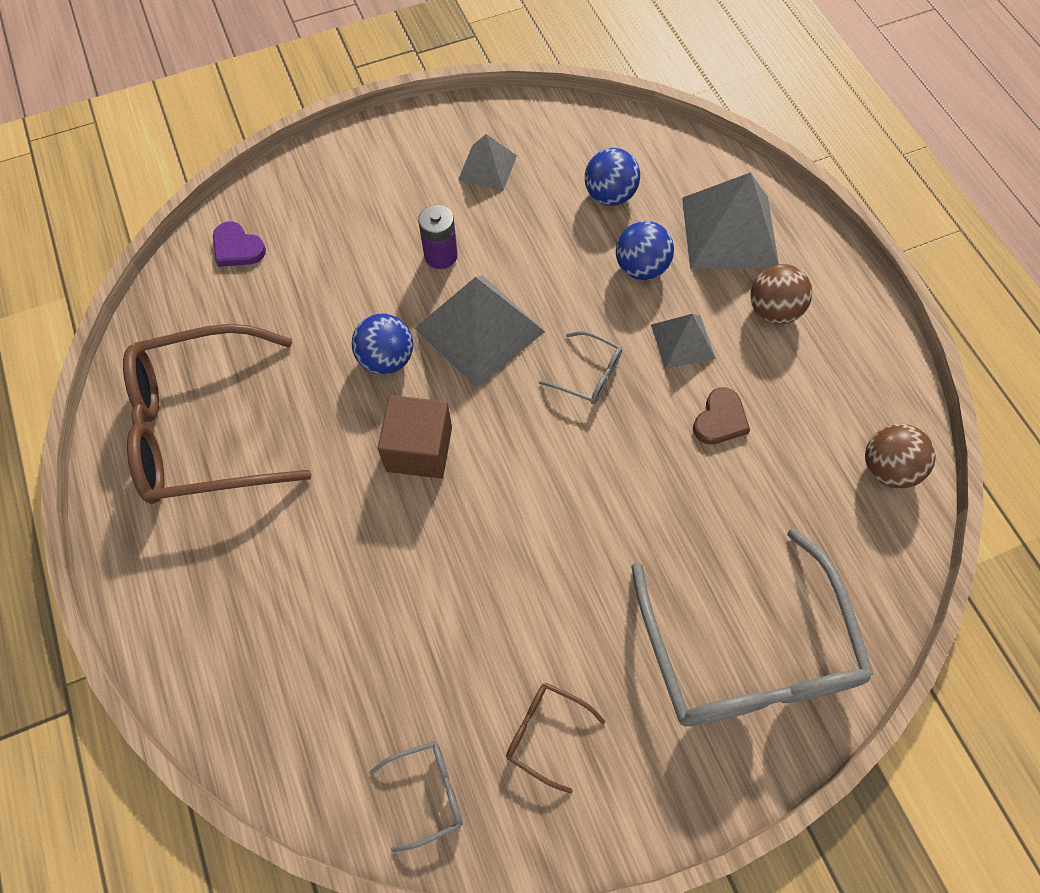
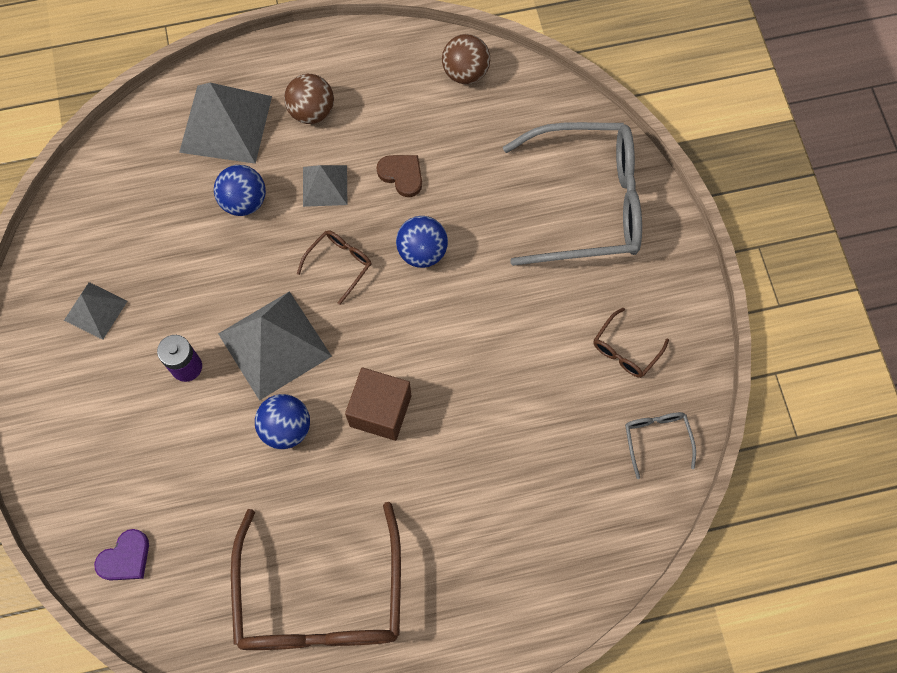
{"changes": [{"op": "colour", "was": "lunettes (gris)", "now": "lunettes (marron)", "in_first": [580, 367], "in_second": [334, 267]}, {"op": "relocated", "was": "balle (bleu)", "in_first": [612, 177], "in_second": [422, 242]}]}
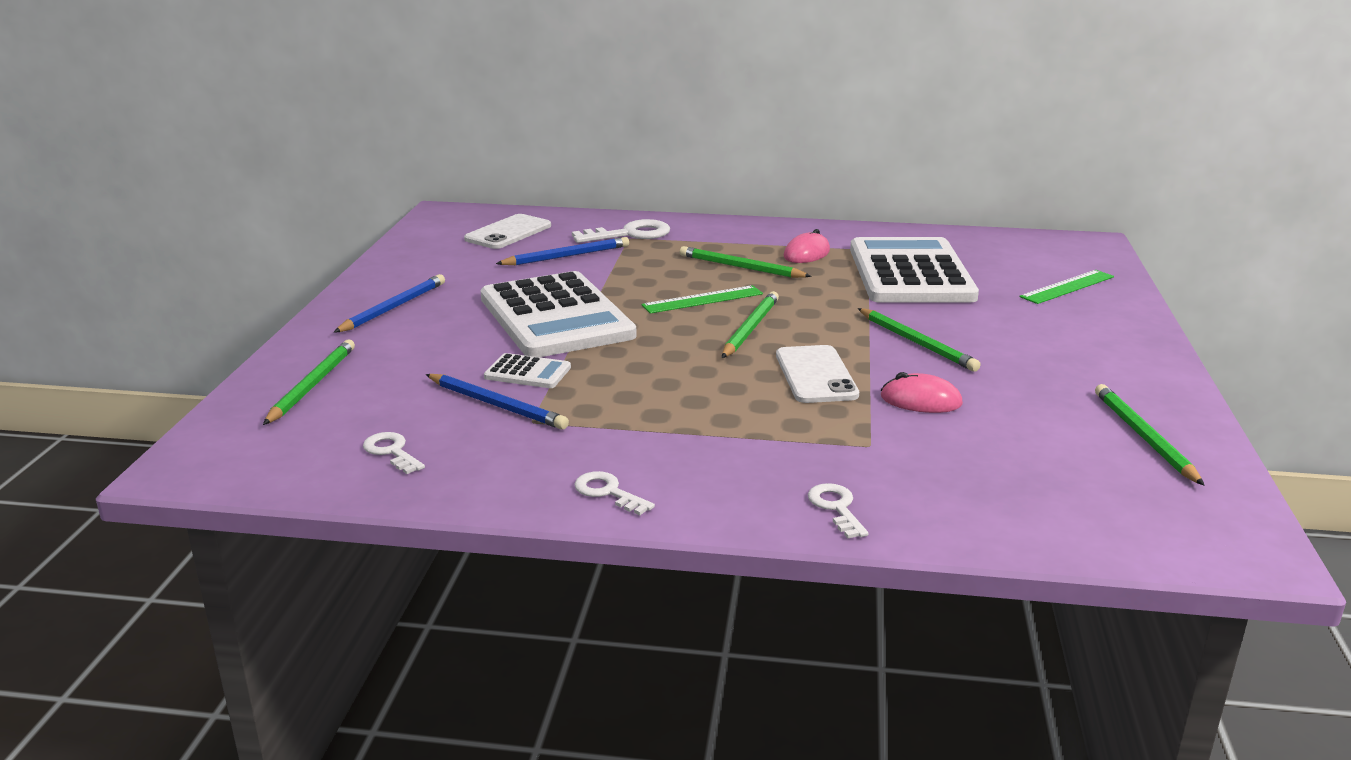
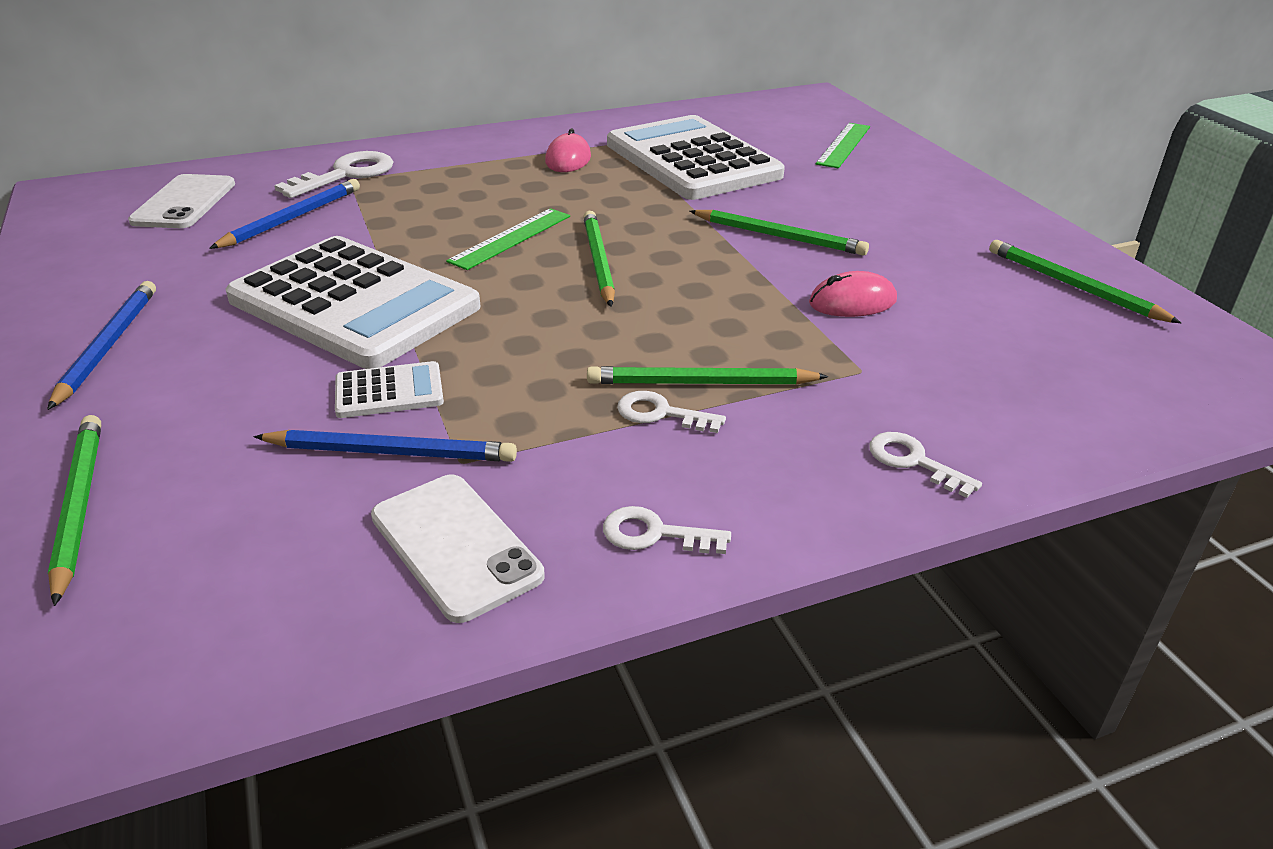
{"changes": [{"op": "relocated", "was": "téléphone (blanc)", "in_first": [817, 374], "in_second": [458, 548]}, {"op": "relocated", "was": "crayon (vert)", "in_first": [746, 262], "in_second": [708, 375]}, {"op": "relocated", "was": "clé (blanc)", "in_first": [394, 453], "in_second": [671, 412]}]}
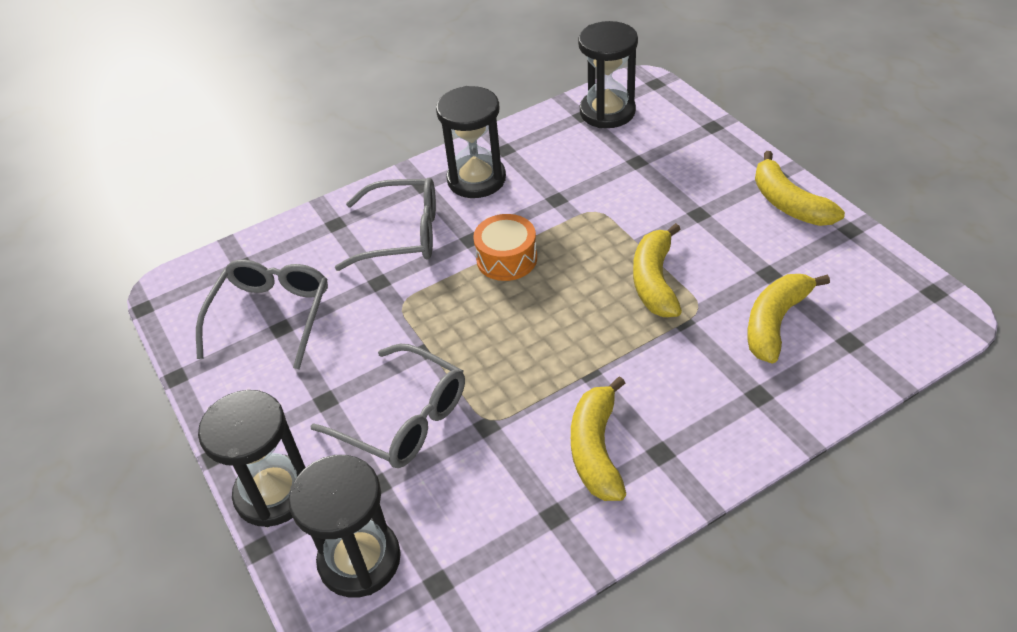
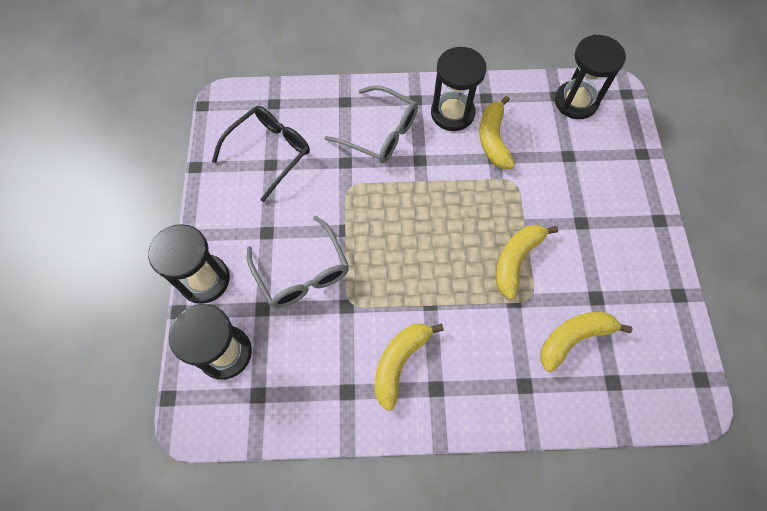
{"changes": [{"op": "colour", "was": "lunettes (gris)", "now": "lunettes (noir)", "in_first": [262, 314], "in_second": [261, 154]}, {"op": "relocated", "was": "banane (jaune)", "in_first": [800, 188], "in_second": [497, 132]}, {"op": "missing", "was": "tambour (orange)", "in_first": [505, 247]}]}
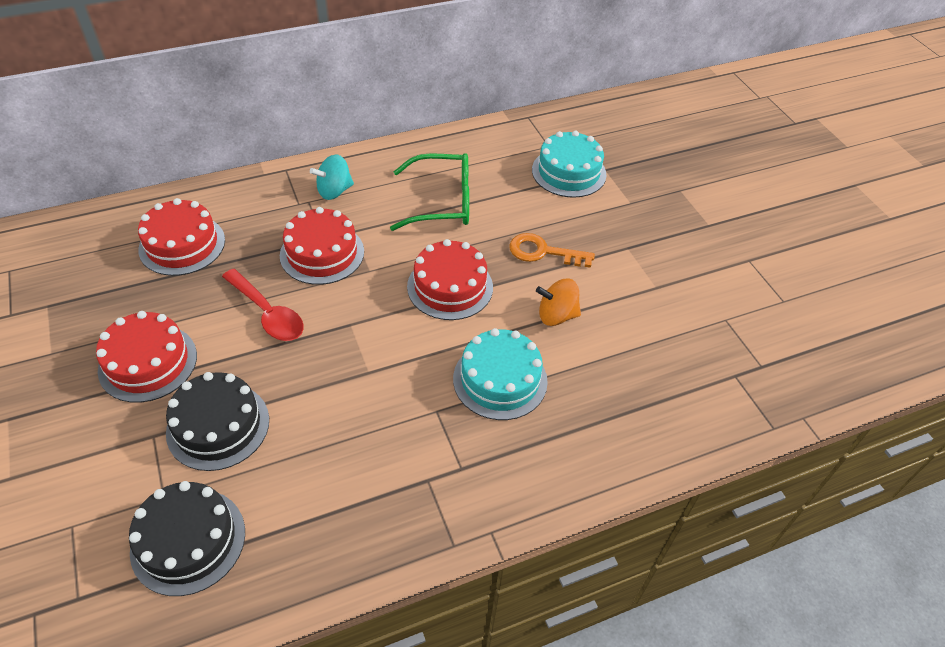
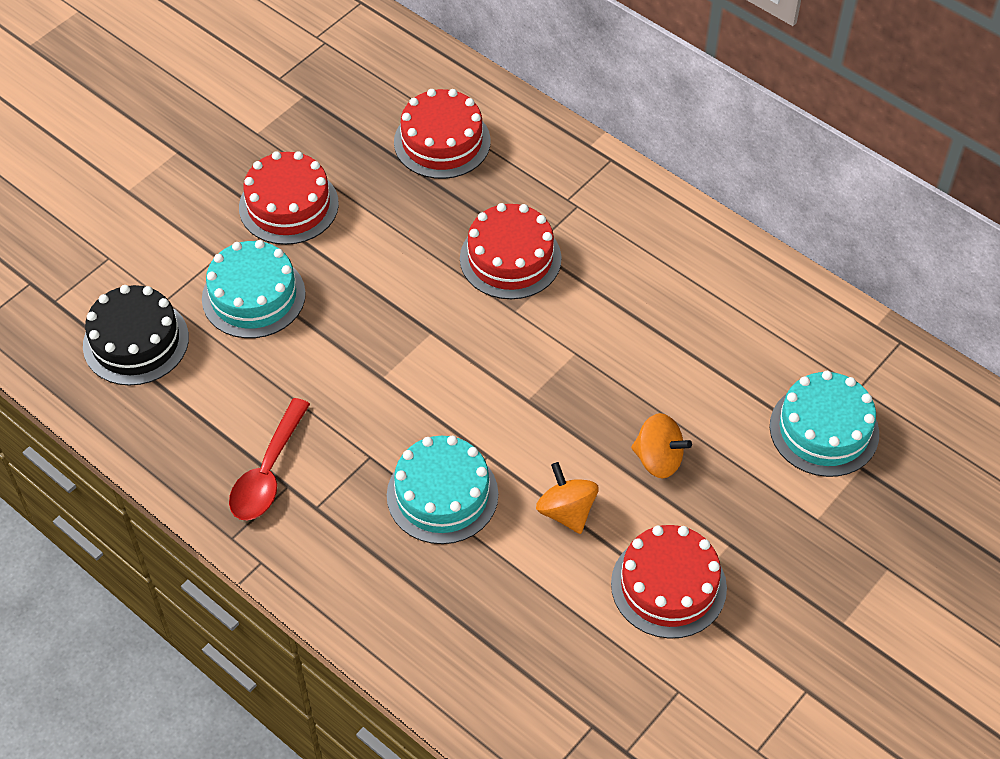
{"changes": [{"op": "colour", "was": "gâteau (noir)", "now": "gâteau (turquoise)", "in_first": [217, 421], "in_second": [254, 289]}, {"op": "relocated", "was": "cuillère (rouge)", "in_first": [263, 305], "in_second": [269, 459]}, {"op": "relocated", "was": "gâteau (rouge)", "in_first": [450, 279], "in_second": [669, 582]}, {"op": "exchanged", "was": "clé (orange)", "now": "toupie (orange)", "in_first": [552, 250], "in_second": [661, 445]}, {"op": "missing", "was": "toupie (turquoise)", "in_first": [332, 177]}, {"op": "missing", "was": "lunettes (vert)", "in_first": [429, 192]}]}
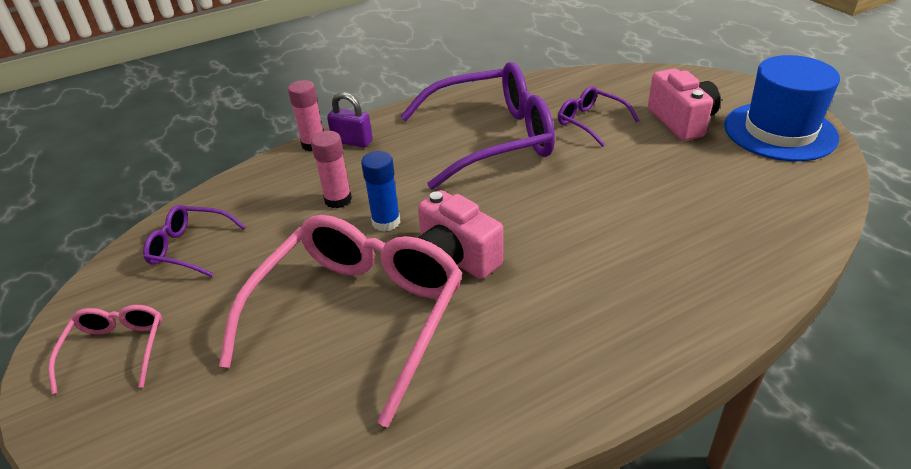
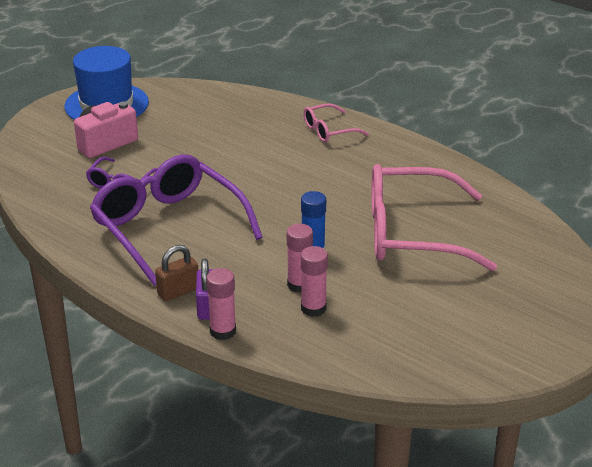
{"changes": [{"op": "appeared", "now": "cadenas (marron)", "in_second": [176, 273]}, {"op": "appeared", "now": "bâton de colle (rose)", "in_second": [314, 281]}, {"op": "relocated", "was": "lunettes (rose)", "in_first": [105, 349], "in_second": [336, 123]}, {"op": "missing", "was": "lunettes (violet)", "in_first": [194, 241]}, {"op": "missing", "was": "appareil photo (rose)", "in_first": [460, 234]}]}
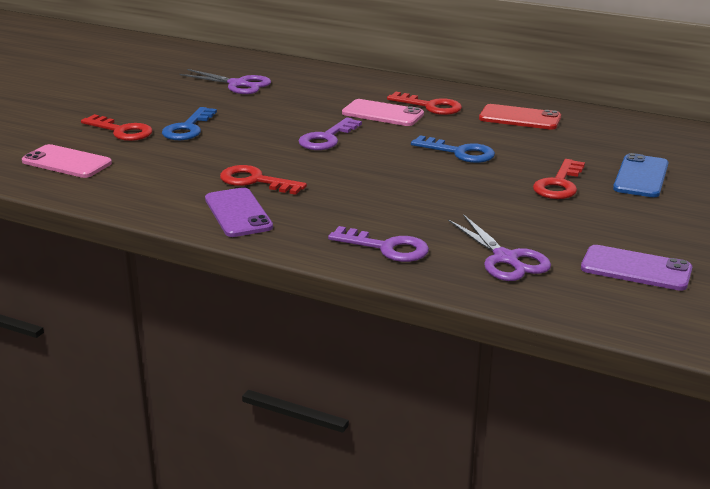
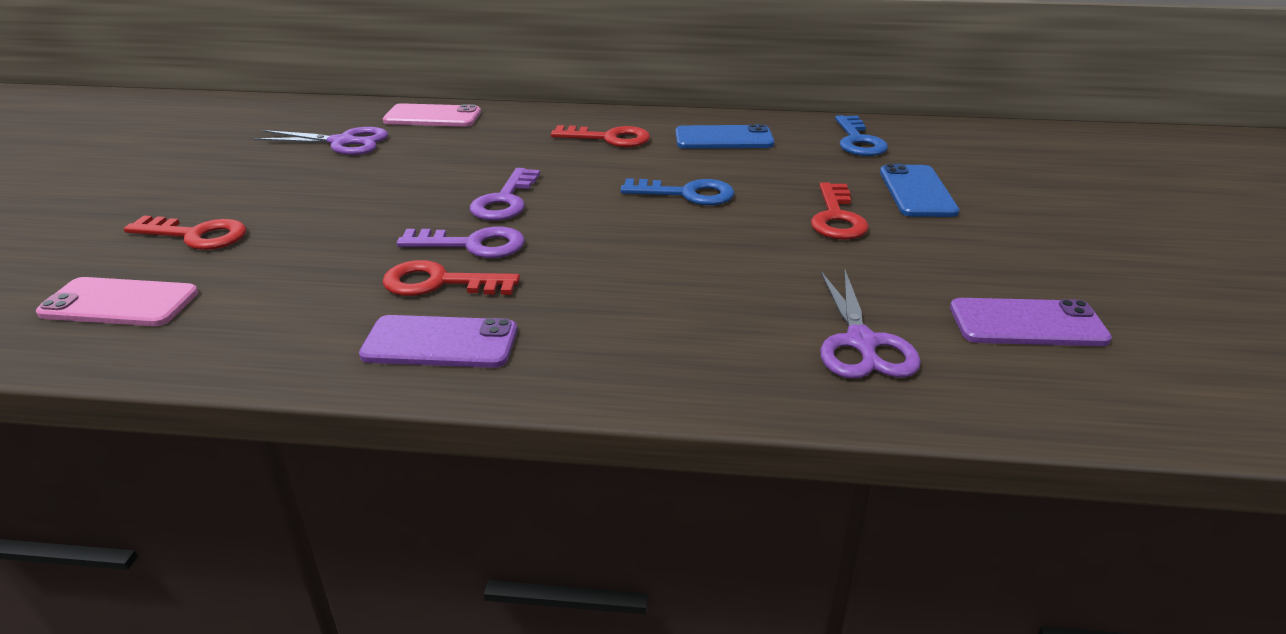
{"changes": [{"op": "spun", "was": "téléphone (violet)", "in_first": [239, 212], "in_second": [438, 341], "clockwise": -45}, {"op": "relocated", "was": "téléphone (rose)", "in_first": [383, 112], "in_second": [432, 115]}, {"op": "relocated", "was": "clé (violet)", "in_first": [378, 244], "in_second": [461, 242]}, {"op": "colour", "was": "téléphone (rouge)", "now": "téléphone (bleu)", "in_first": [520, 117], "in_second": [725, 136]}, {"op": "spun", "was": "ciseaux (violet)", "in_first": [499, 247], "in_second": [870, 324], "clockwise": 45}, {"op": "relocated", "was": "clé (bleu)", "in_first": [189, 123], "in_second": [861, 135]}]}
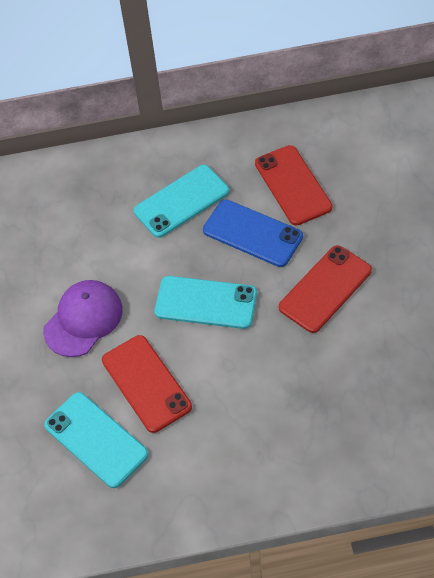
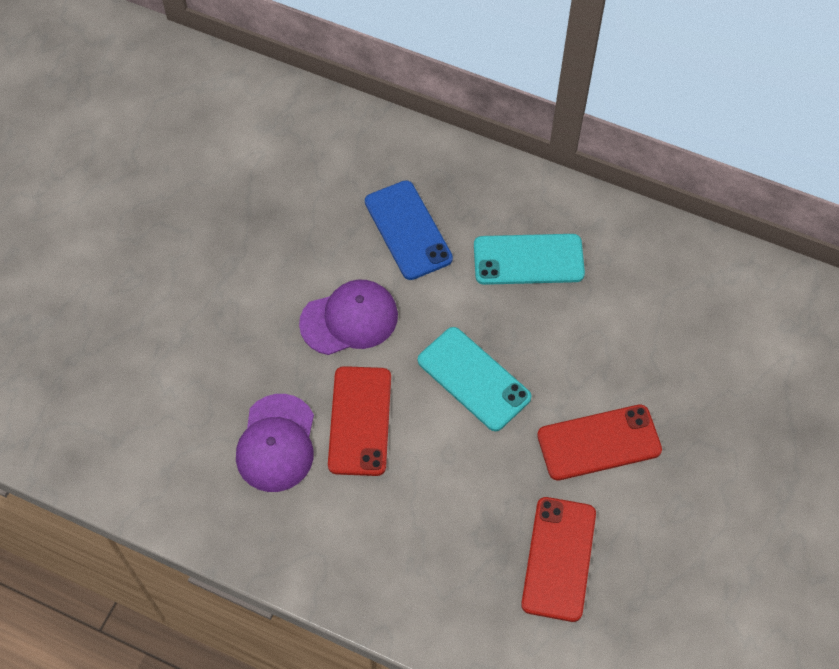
{"changes": [{"op": "exchanged", "was": "téléphone (turquoise)", "now": "casquette (violet)", "in_first": [96, 440], "in_second": [275, 443]}, {"op": "relocated", "was": "téléphone (bleu)", "in_first": [253, 233], "in_second": [409, 230]}, {"op": "relocated", "was": "téléphone (rouge)", "in_first": [293, 185], "in_second": [558, 559]}]}
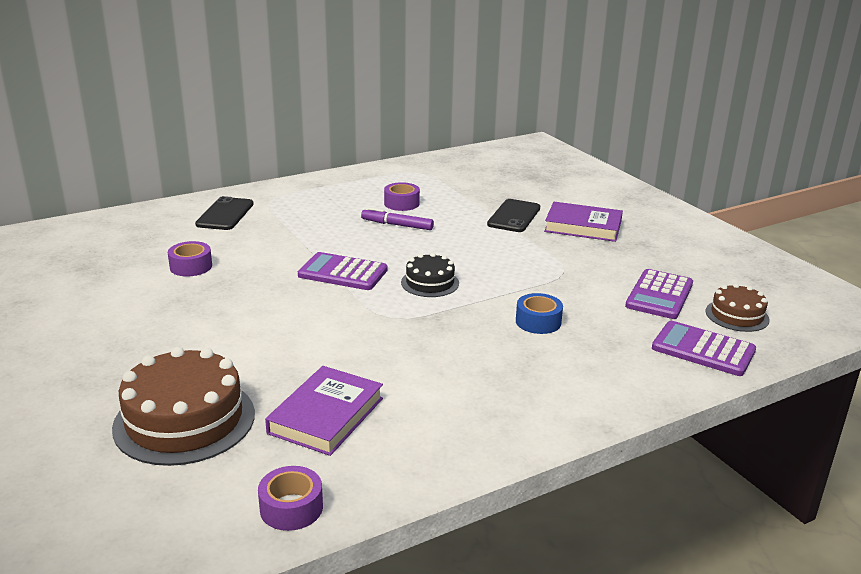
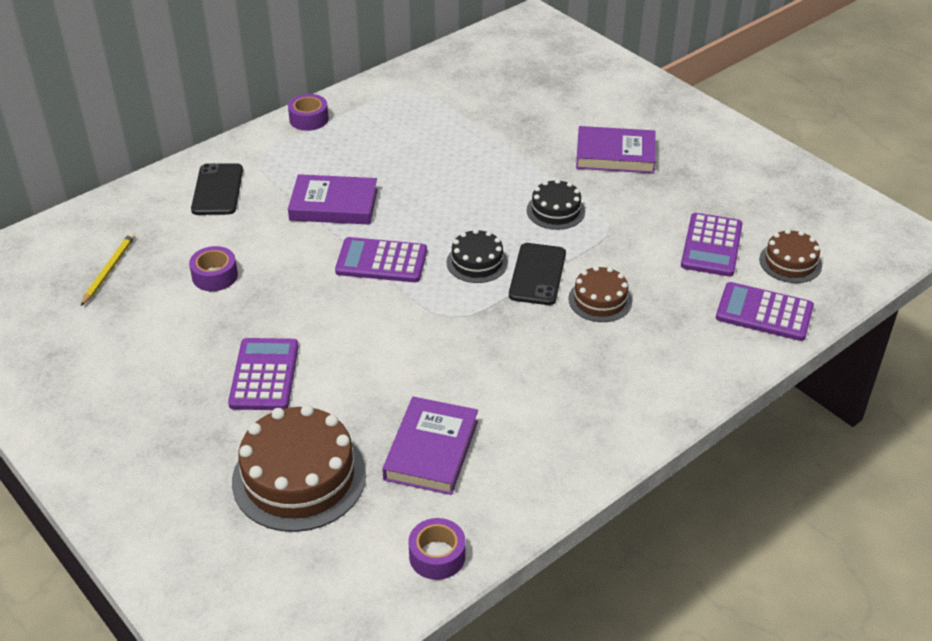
{"changes": [{"op": "appeared", "now": "crayon (jaune)", "in_second": [108, 269]}, {"op": "appeared", "now": "calculatrice (violet)", "in_second": [263, 374]}, {"op": "relocated", "was": "ruban adhésif (violet)", "in_first": [402, 196], "in_second": [308, 112]}, {"op": "appeared", "now": "livre (violet)", "in_second": [333, 199]}, {"op": "relocated", "was": "téléphone (noir)", "in_first": [513, 215], "in_second": [537, 274]}, {"op": "appeared", "now": "gâteau (noir)", "in_second": [556, 204]}, {"op": "exchanged", "was": "ruban adhésif (bleu)", "now": "gâteau (marron)", "in_first": [539, 313], "in_second": [600, 294]}, {"op": "missing", "was": "feutre (violet)", "in_first": [397, 218]}]}
